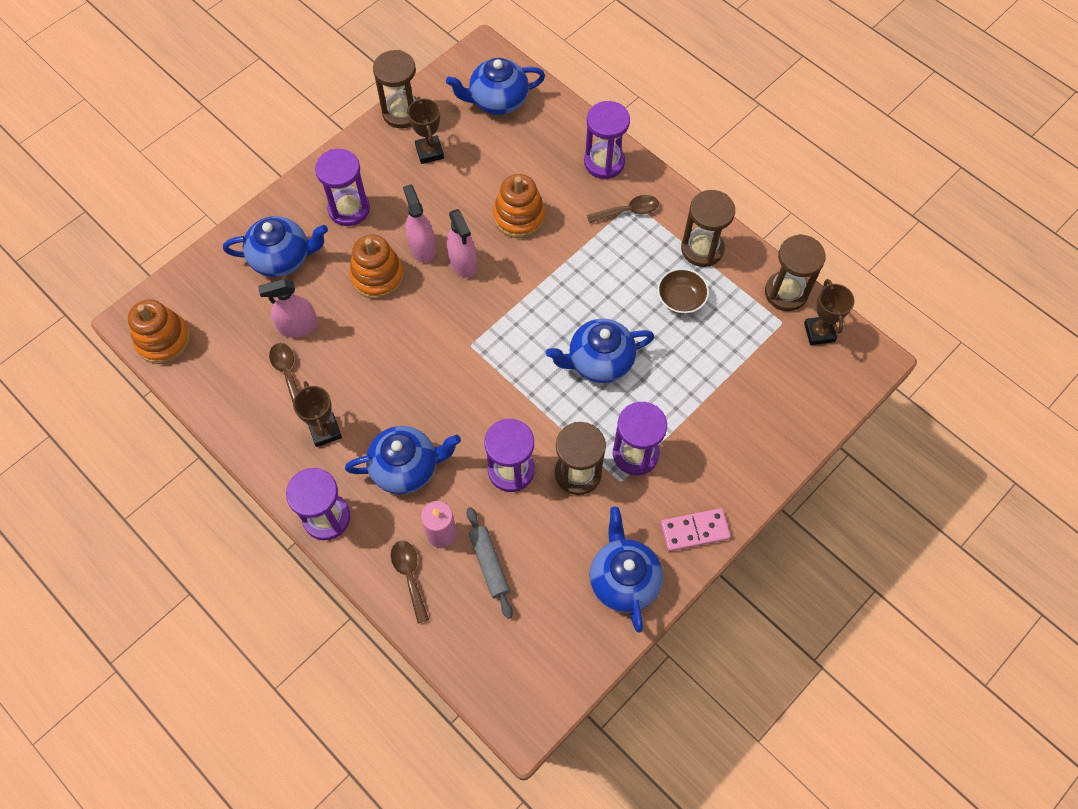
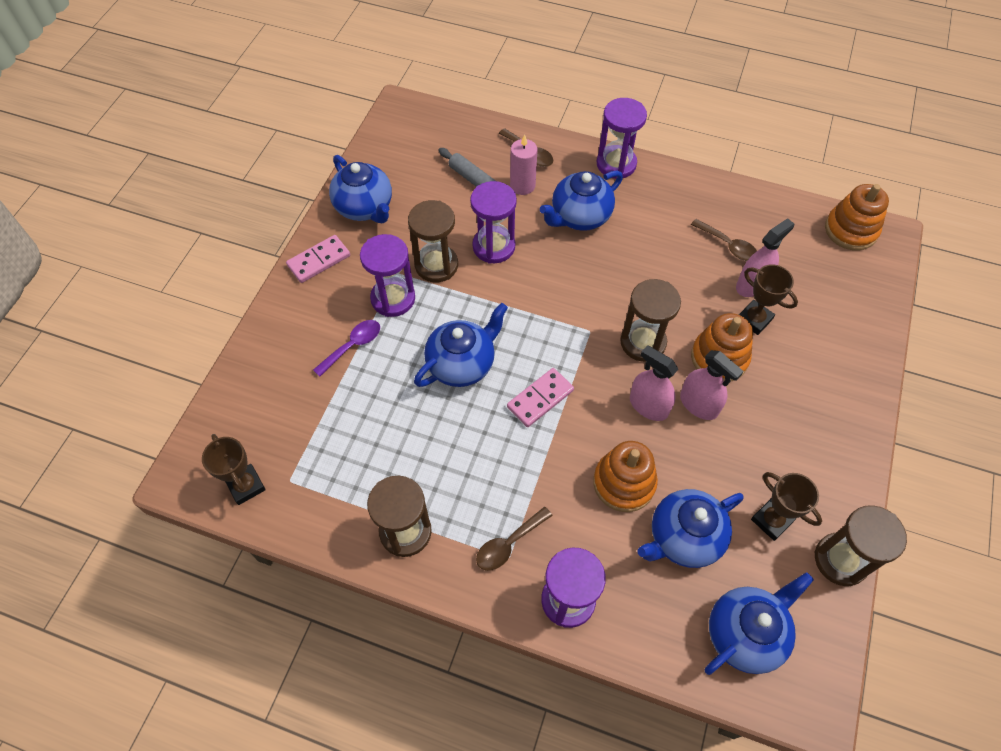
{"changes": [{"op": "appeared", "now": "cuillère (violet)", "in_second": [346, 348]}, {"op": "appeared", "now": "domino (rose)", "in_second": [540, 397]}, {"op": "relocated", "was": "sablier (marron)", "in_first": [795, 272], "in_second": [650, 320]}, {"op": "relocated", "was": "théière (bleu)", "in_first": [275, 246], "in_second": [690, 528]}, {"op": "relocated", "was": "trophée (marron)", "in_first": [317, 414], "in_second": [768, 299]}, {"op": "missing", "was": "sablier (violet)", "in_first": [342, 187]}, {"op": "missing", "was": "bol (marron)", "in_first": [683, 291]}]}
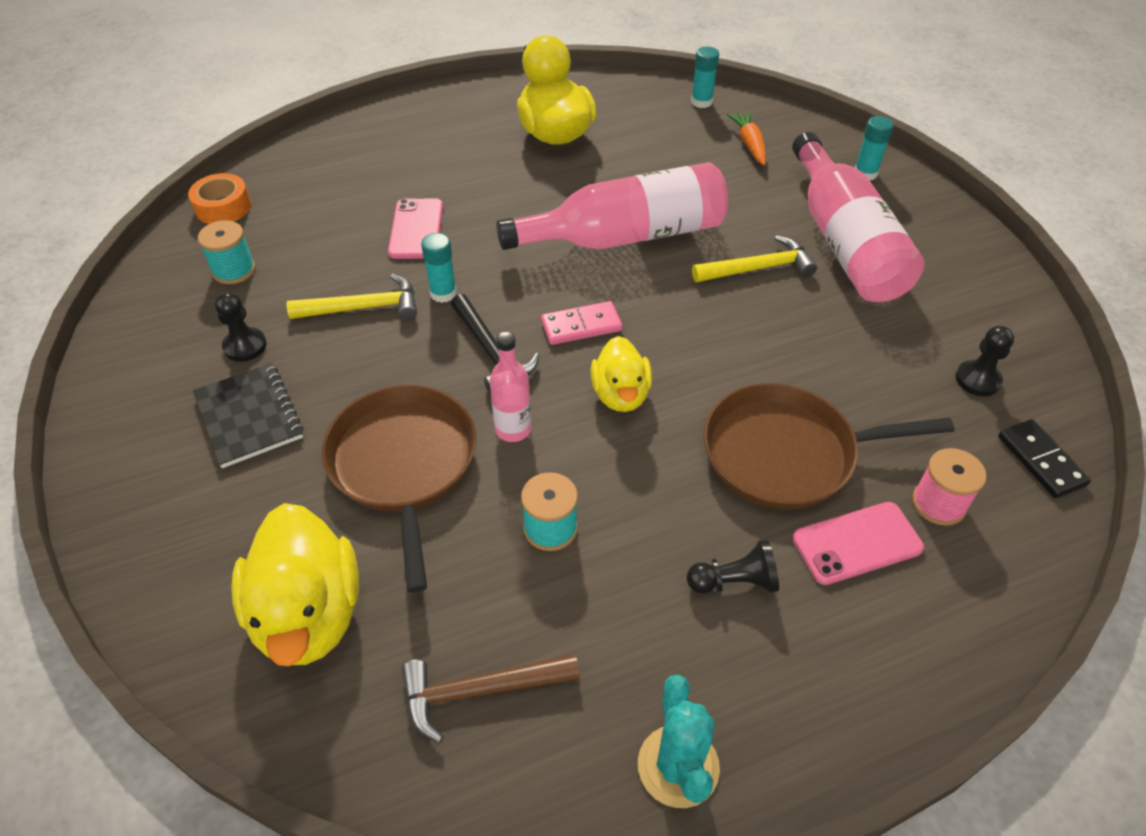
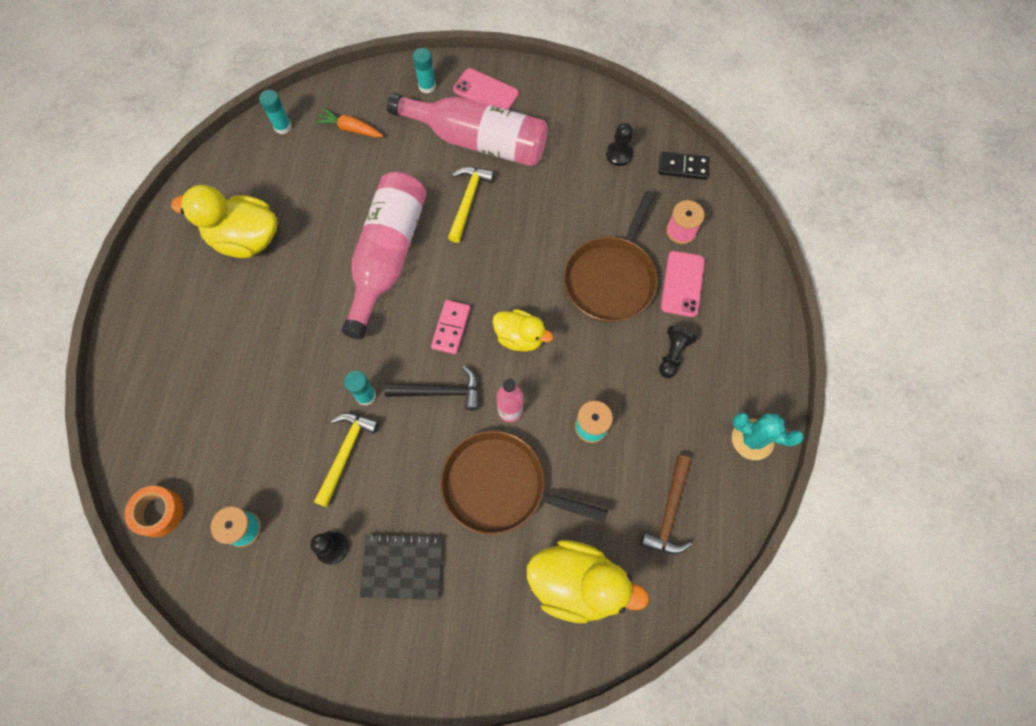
{"changes": [{"op": "relocated", "was": "téléphone (rose)", "in_first": [415, 228], "in_second": [486, 89]}]}
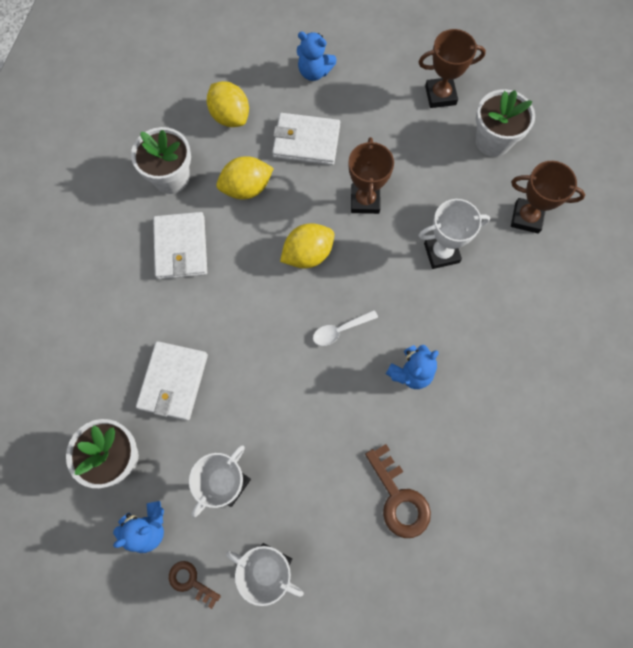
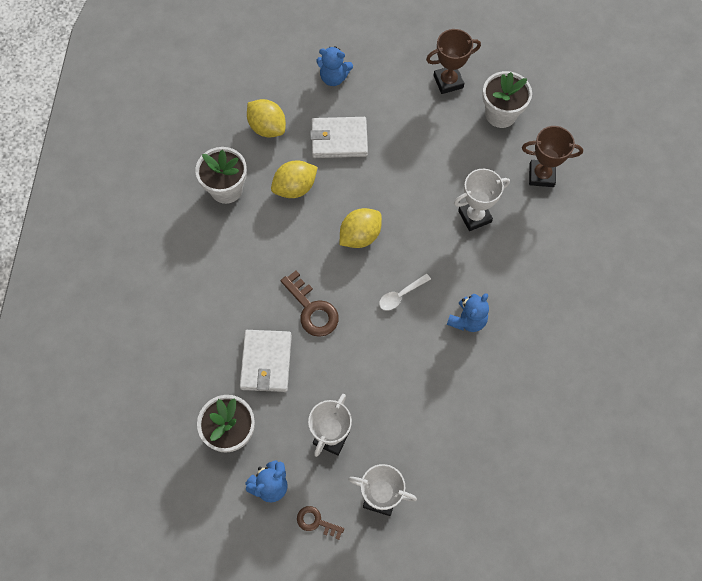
{"changes": [{"op": "relocated", "was": "clé (marron)", "in_first": [398, 491], "in_second": [309, 304]}, {"op": "missing", "was": "portefeuille (blanc)", "in_first": [180, 245]}, {"op": "missing", "was": "trophée (marron)", "in_first": [371, 175]}]}
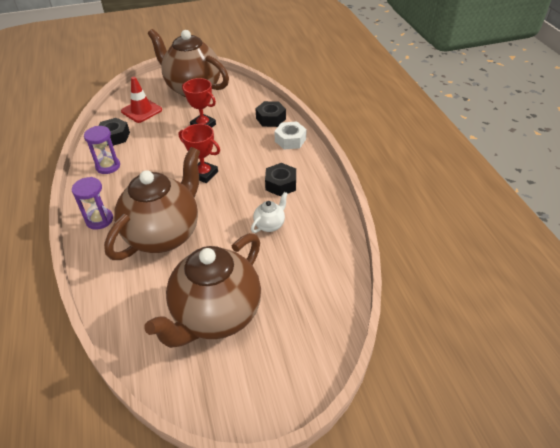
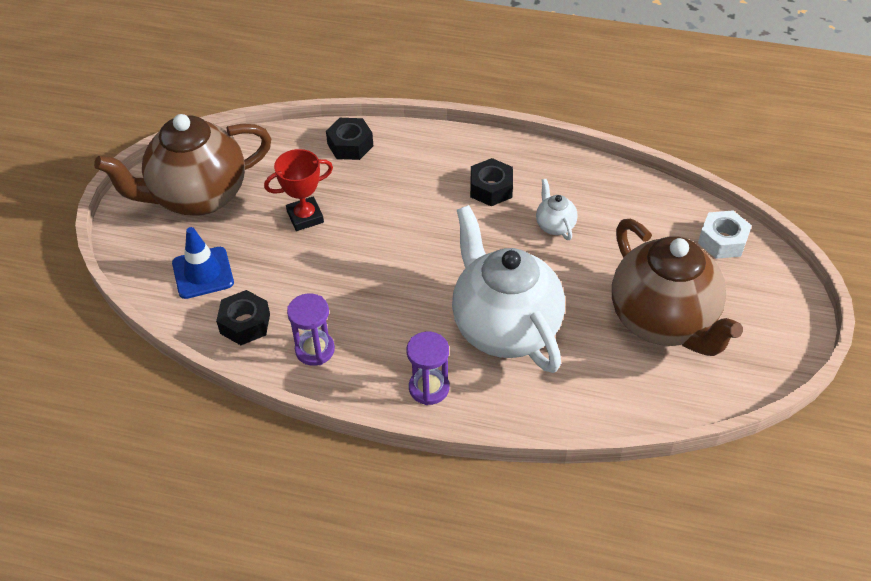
{"changes": [{"op": "colour", "was": "cône de chantier (rouge)", "now": "cône de chantier (bleu)", "in_first": [141, 100], "in_second": [203, 263]}, {"op": "colour", "was": "théière (marron)", "now": "théière (blanc)", "in_first": [152, 203], "in_second": [508, 289]}, {"op": "relocated", "was": "écrou (blanc)", "in_first": [290, 135], "in_second": [725, 234]}, {"op": "missing", "was": "trophée (rouge)", "in_first": [199, 153]}]}
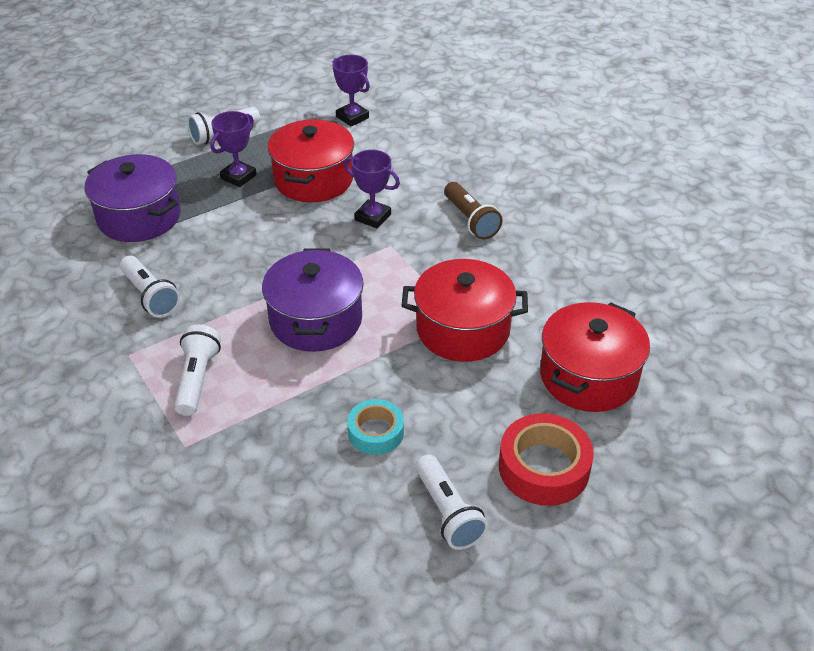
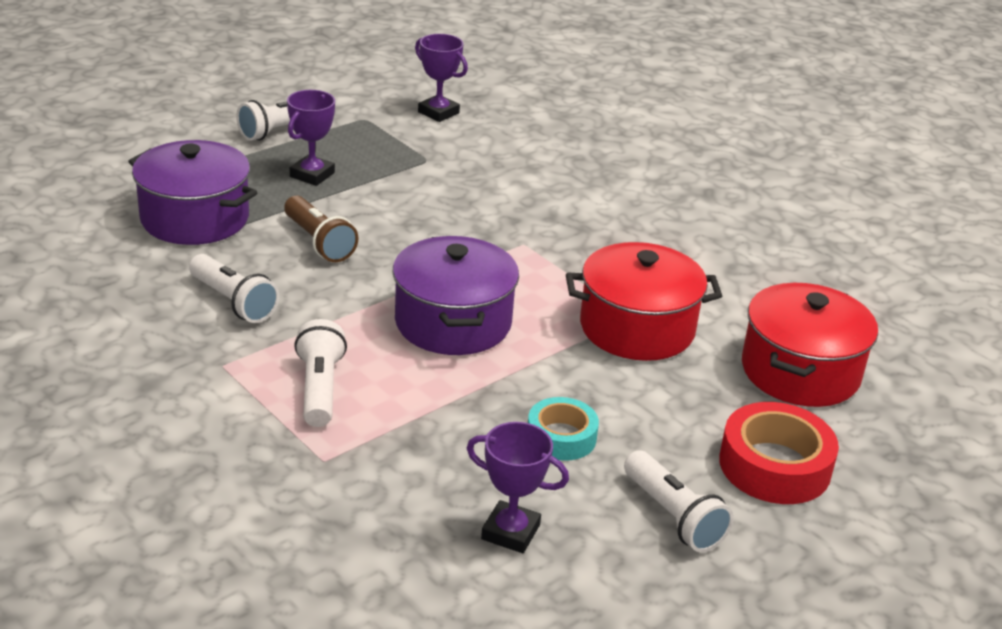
{"changes": [{"op": "relocated", "was": "lampe de poche (marron)", "in_first": [473, 211], "in_second": [321, 228]}, {"op": "relocated", "was": "trophée (violet)", "in_first": [372, 189], "in_second": [518, 487]}, {"op": "missing", "was": "marmite (rouge)", "in_first": [311, 160]}]}
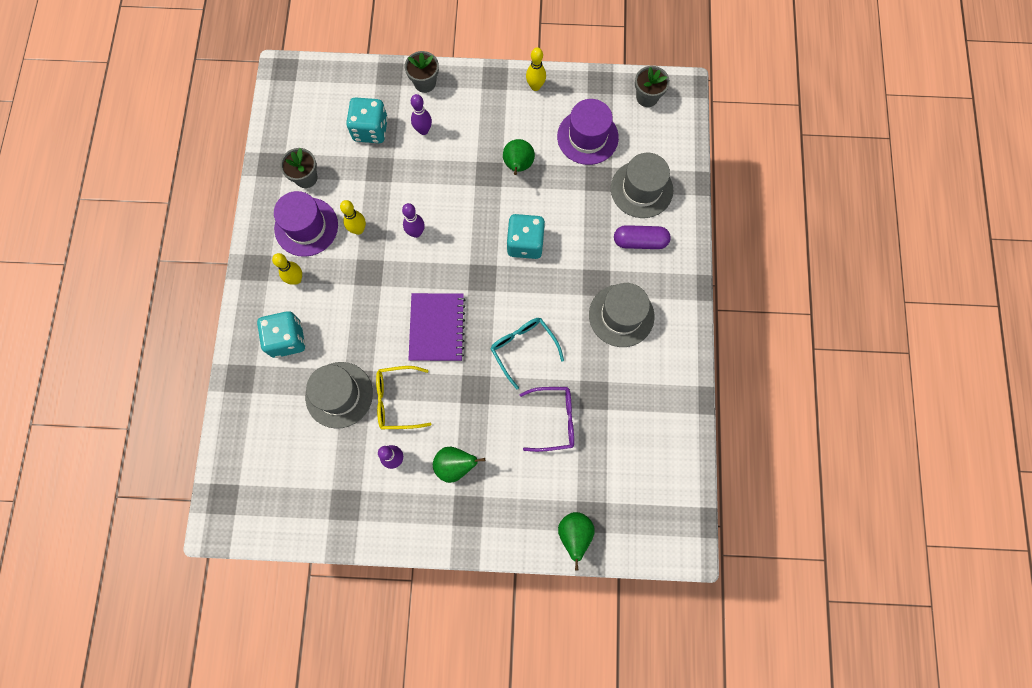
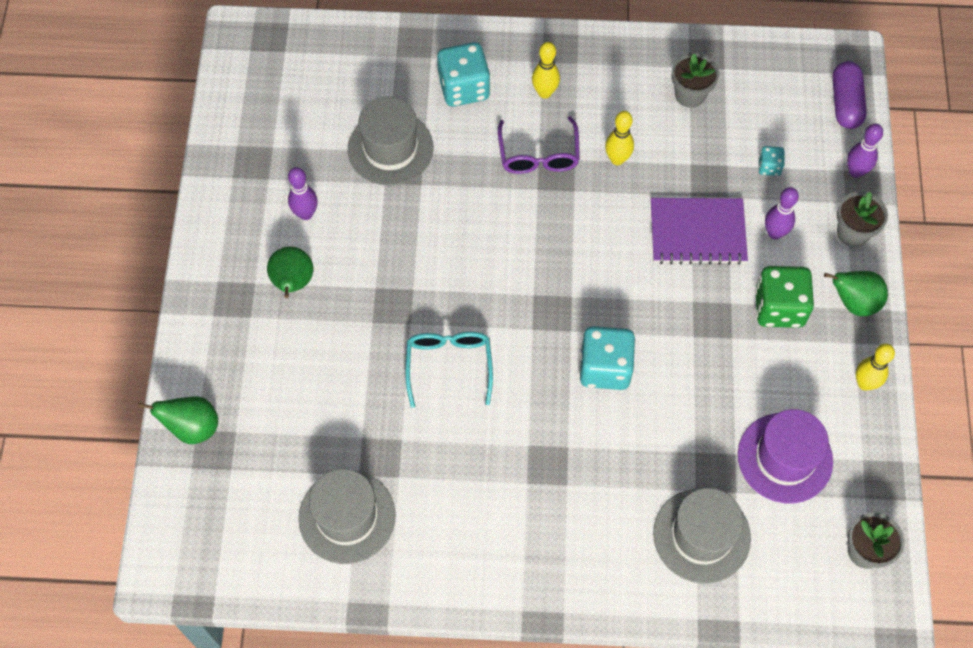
{"changes": [{"op": "relocated", "was": "chapeau (gris)", "in_first": [622, 315], "in_second": [346, 516]}, {"op": "spun", "was": "lunettes (turquoise)", "in_first": [527, 354], "in_second": [449, 370], "clockwise": -60}, {"op": "relocated", "was": "lunettes (violet)", "in_first": [546, 419], "in_second": [539, 145]}, {"op": "relocated", "was": "carnet (violet)", "in_first": [436, 327], "in_second": [699, 231]}, {"op": "appeared", "now": "dé (vert)", "in_second": [784, 297]}, {"op": "size", "was": "dé (turquoise)", "in_first": [367, 120], "in_second": [771, 161], "ratio": 0.49}, {"op": "relocated", "was": "poire (vert)", "in_first": [519, 157], "in_second": [856, 293]}, {"op": "relocated", "was": "gélule (violet)", "in_first": [642, 237], "in_second": [849, 95]}, {"op": "relocated", "was": "quille (violet)", "in_first": [413, 220], "in_second": [865, 151]}, {"op": "missing", "was": "chapeau (violet)", "in_first": [306, 224]}, {"op": "missing", "was": "lunettes (jaune)", "in_first": [404, 397]}]}
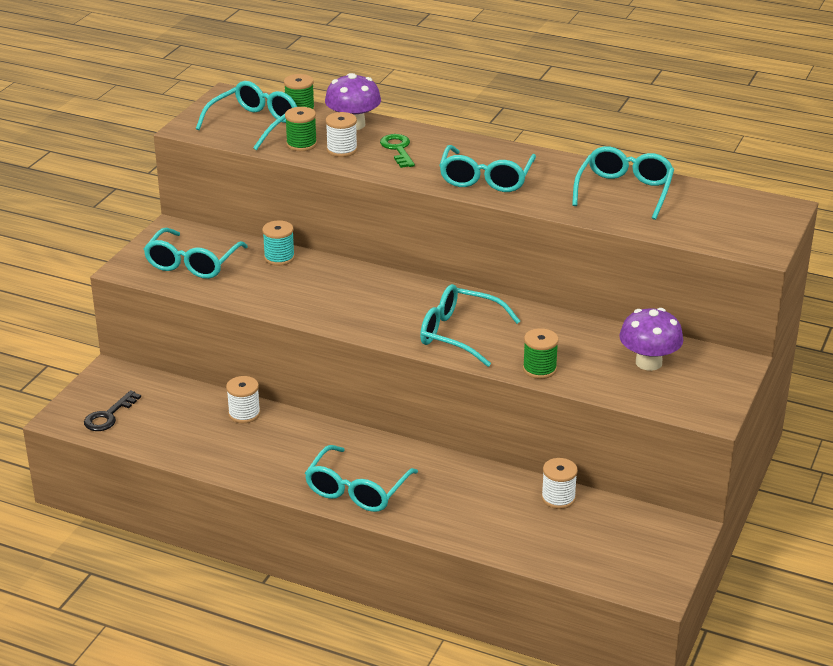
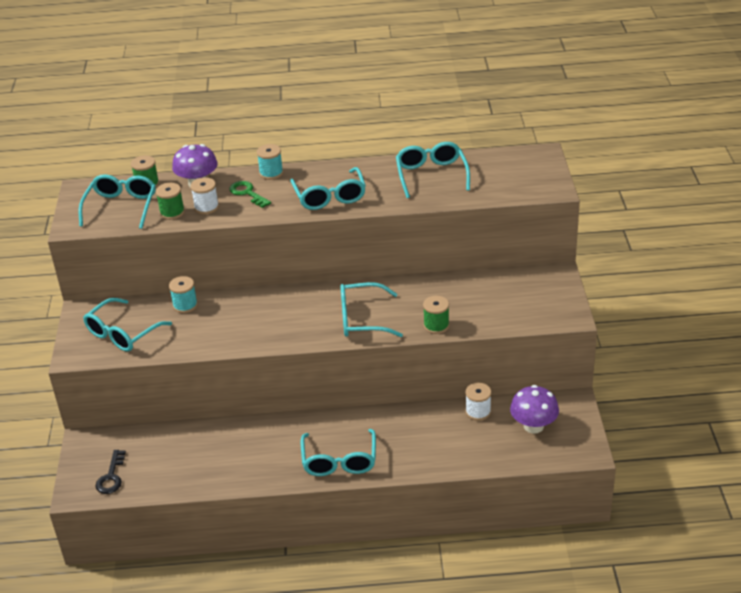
{"changes": [{"op": "spun", "was": "lunettes (turquoise)", "in_first": [196, 253], "in_second": [127, 325], "clockwise": 45}, {"op": "appeared", "now": "bobine (turquoise)", "in_second": [270, 162]}, {"op": "relocated", "was": "champignon (violet)", "in_first": [651, 339], "in_second": [534, 409]}, {"op": "missing", "was": "bobine (blanc)", "in_first": [243, 399]}]}
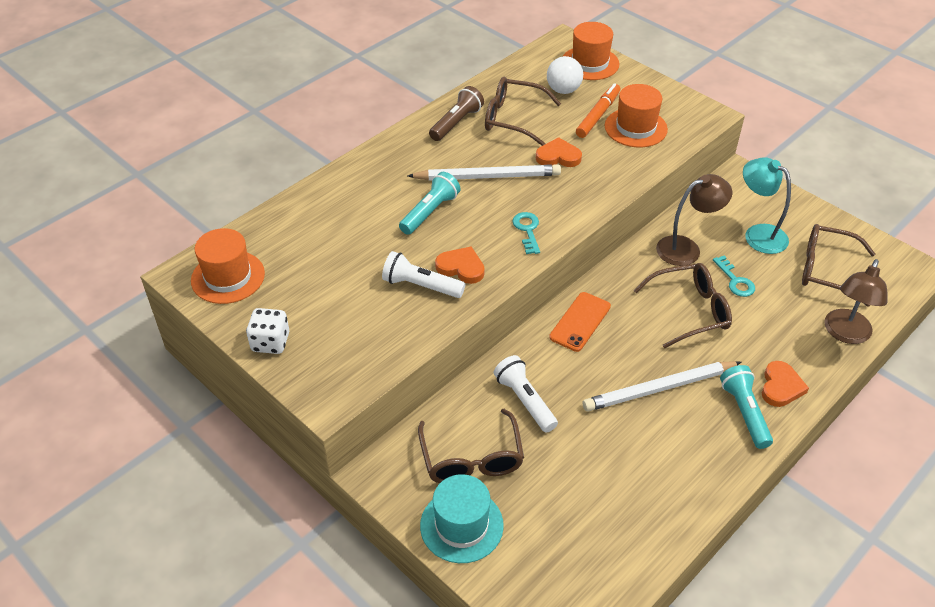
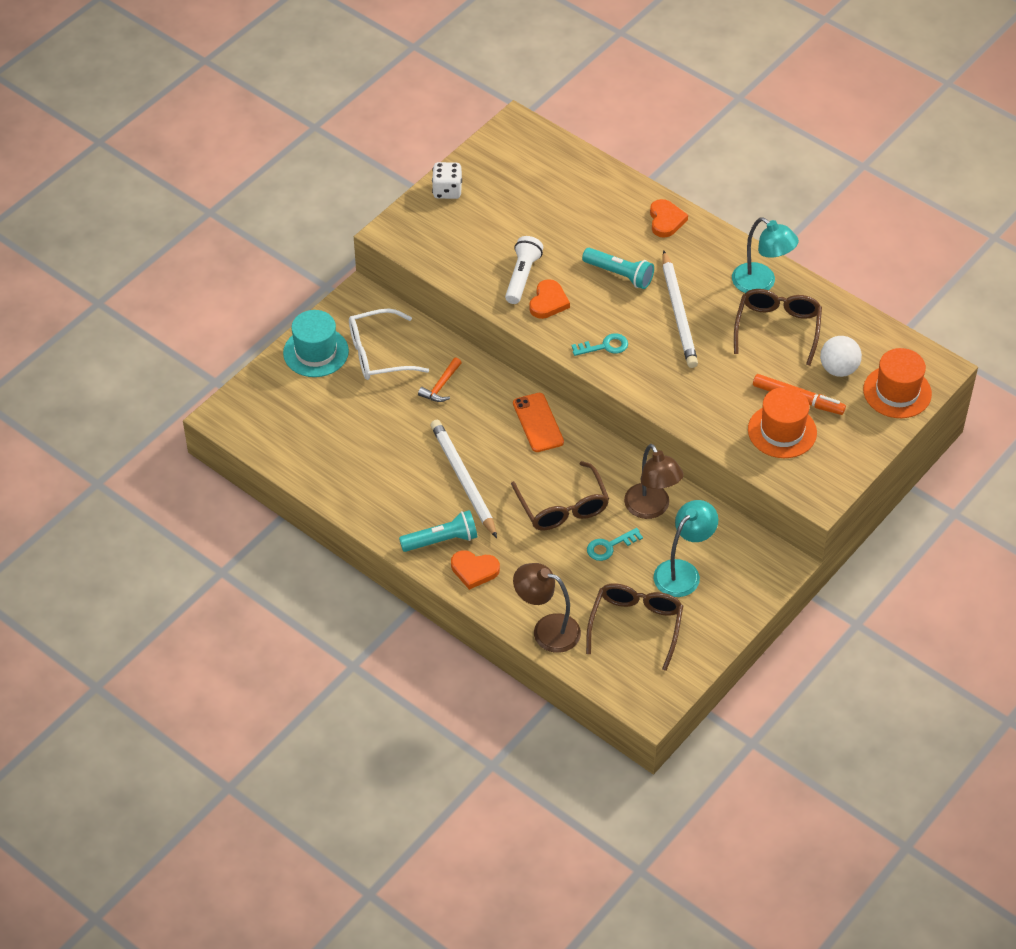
{"changes": [{"op": "colour", "was": "lunettes (marron)", "now": "lunettes (blanc)", "in_first": [471, 446], "in_second": [389, 344]}, {"op": "exchanged", "was": "lampe de poche (blanc)", "now": "marteau (orange)", "in_first": [526, 394], "in_second": [440, 379]}, {"op": "spun", "was": "téléphone (orange)", "in_first": [580, 322], "in_second": [538, 422], "clockwise": 45}, {"op": "relocated", "was": "cœur (orange)", "in_first": [559, 152], "in_second": [669, 218]}, {"op": "exchanged", "was": "lampe de poche (marron)", "now": "lampe (turquoise)", "in_first": [456, 113], "in_second": [765, 255]}, {"op": "missing", "was": "chapeau (orange)", "in_first": [228, 266]}]}
